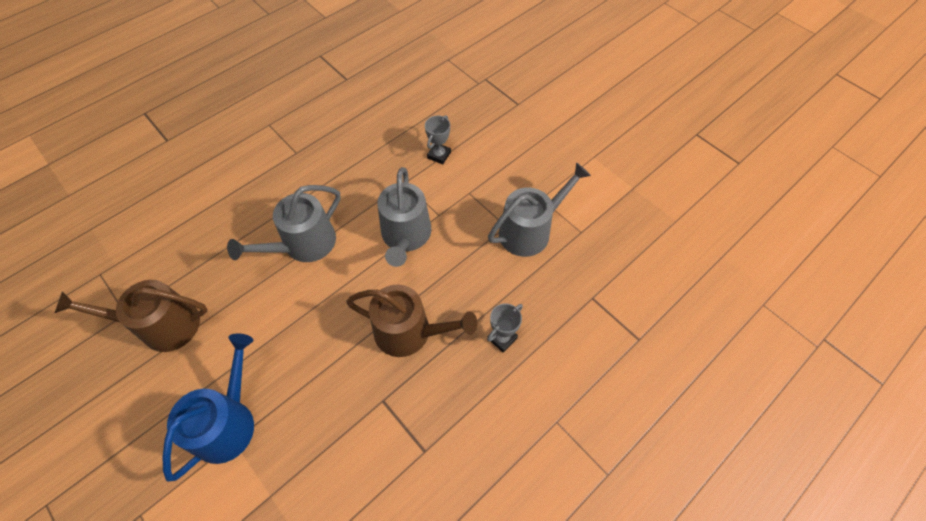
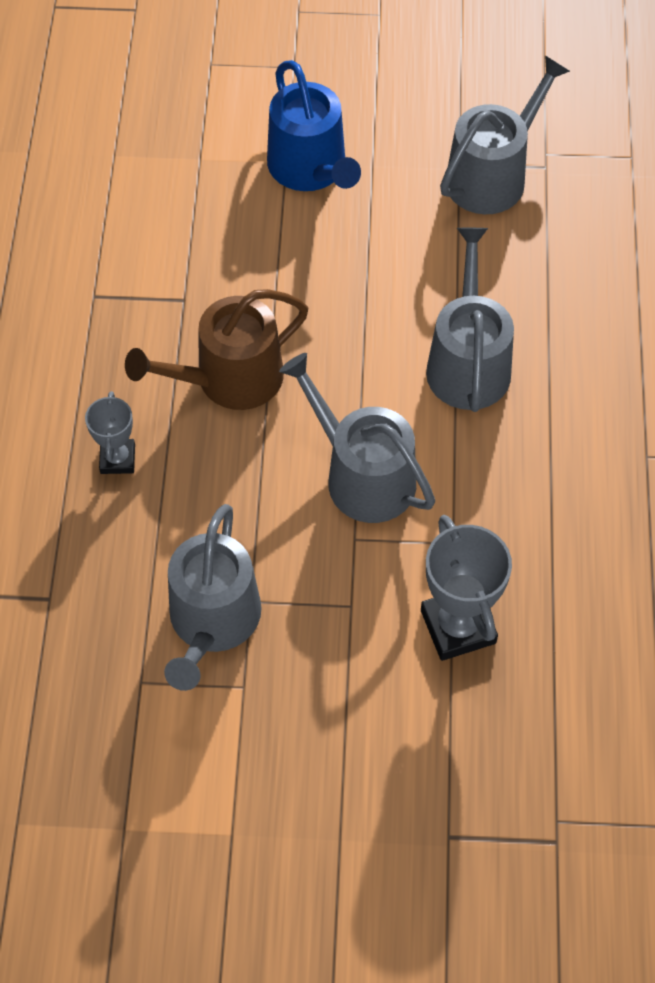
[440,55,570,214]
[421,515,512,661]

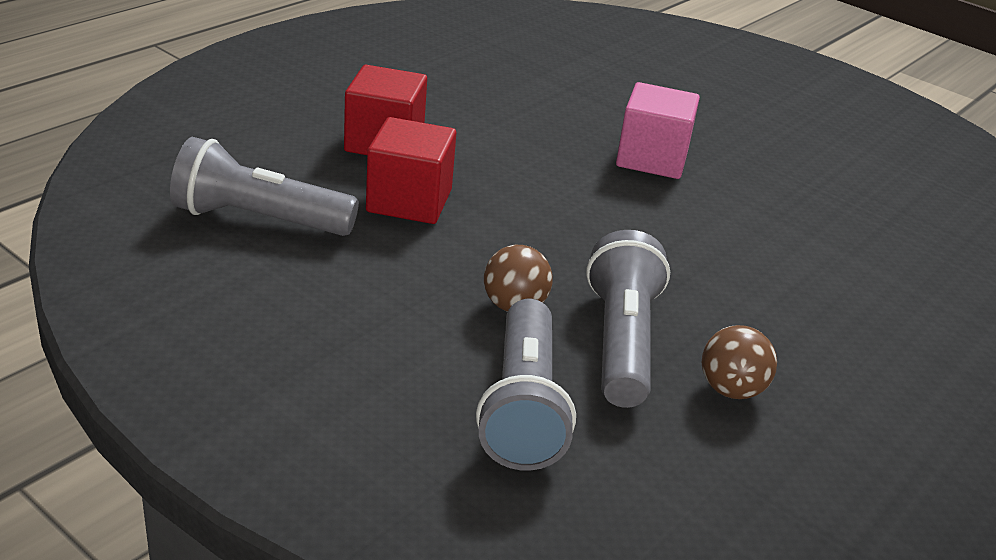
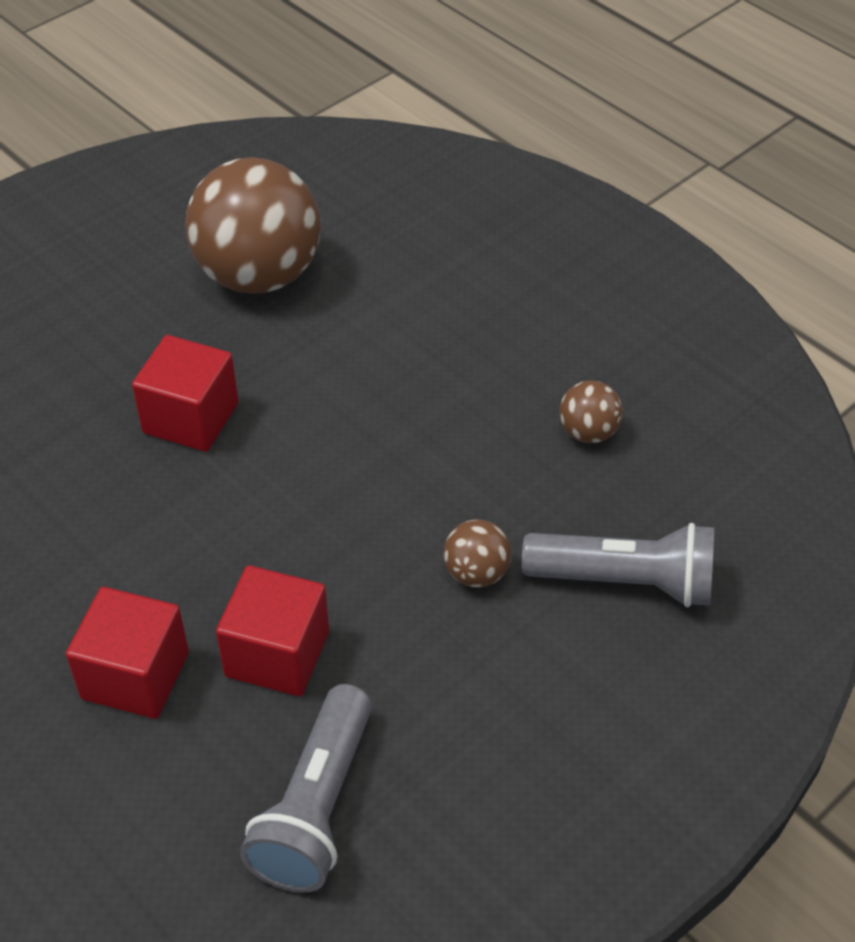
[586,230,670,408] (first image)
[132,335,239,452]
[185,157,321,294]

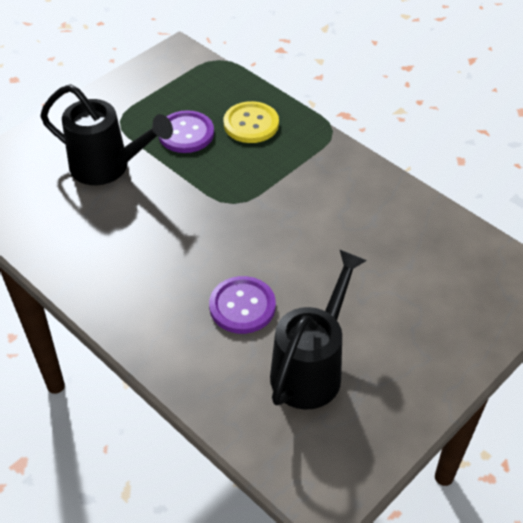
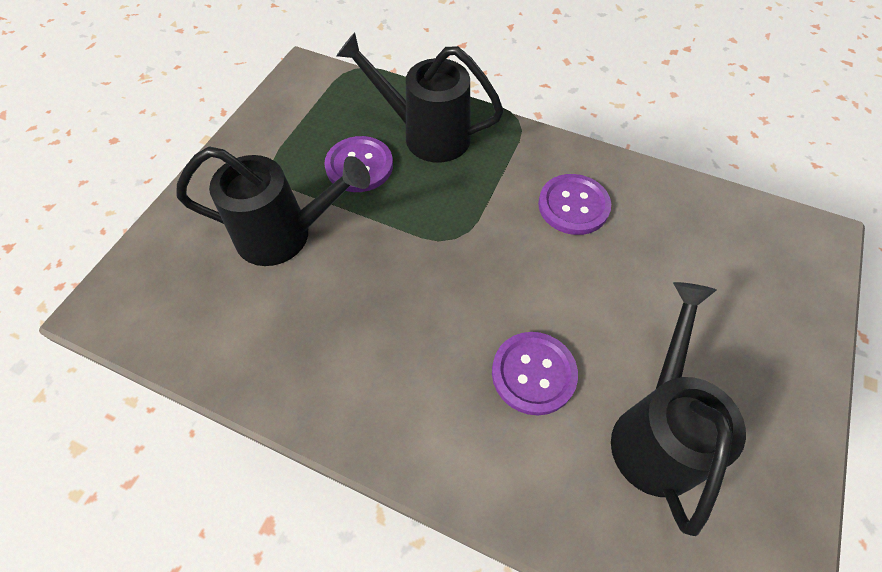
[336,32,504,163]
[538,174,611,235]

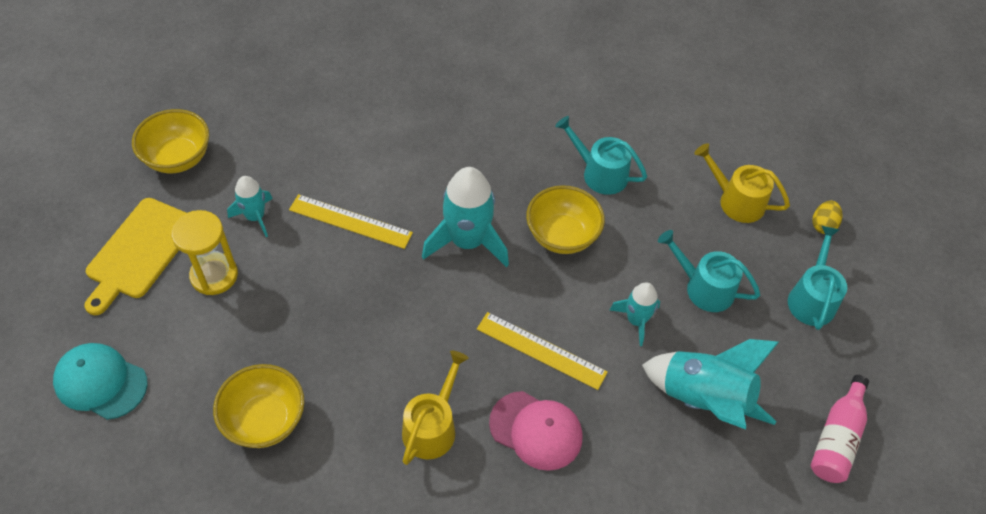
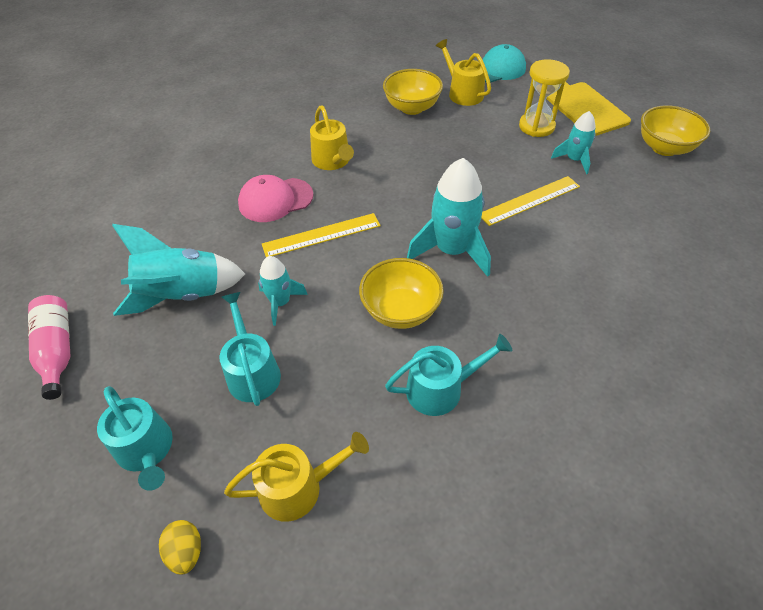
[220,292,281,406]
[436,39,491,106]

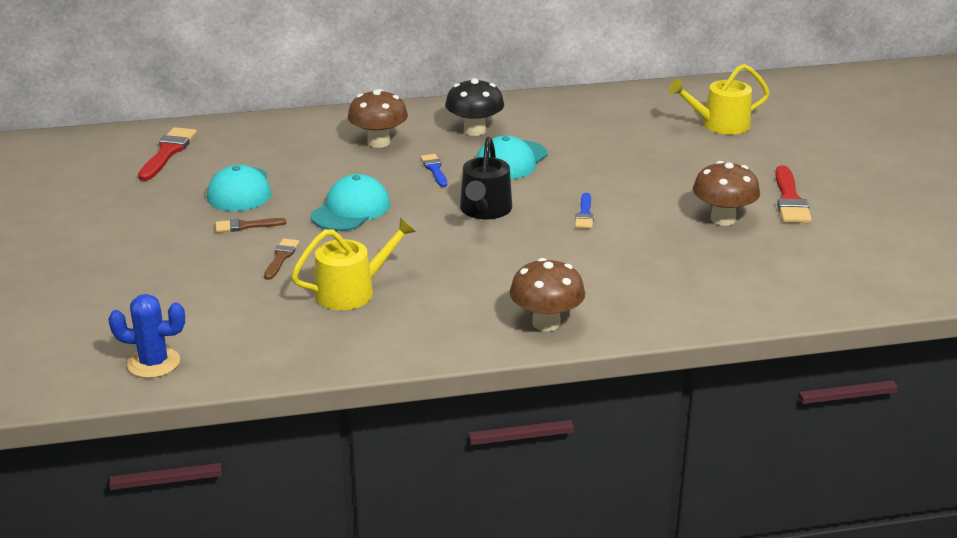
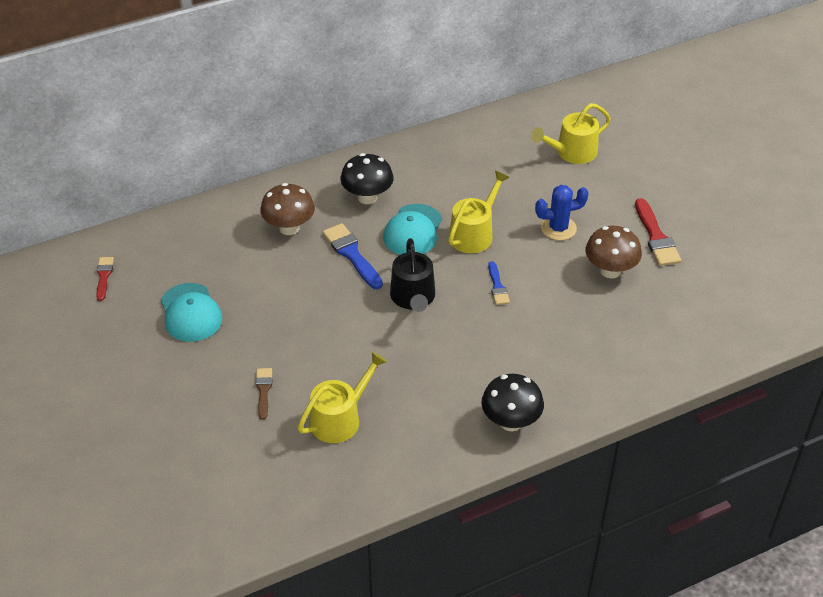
[535,185,589,240]
[96,257,114,301]
[215,218,286,232] (first image)
[311,174,390,231] (first image)
[323,223,383,290]
[481,374,544,432]
[448,171,510,253]

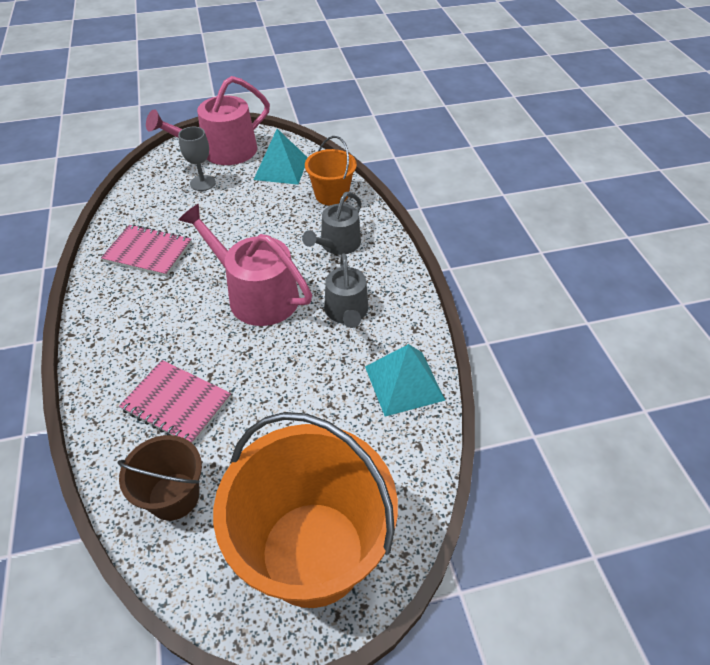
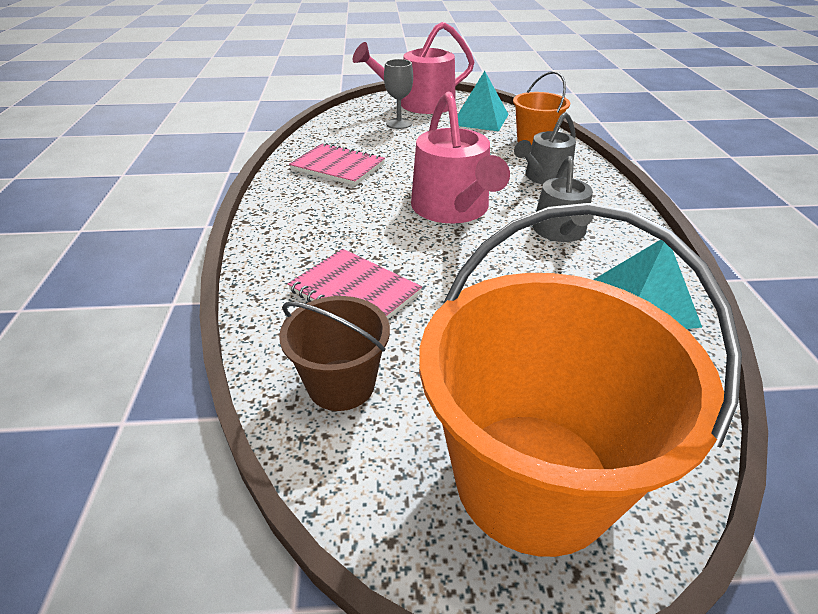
[411,91,510,223]

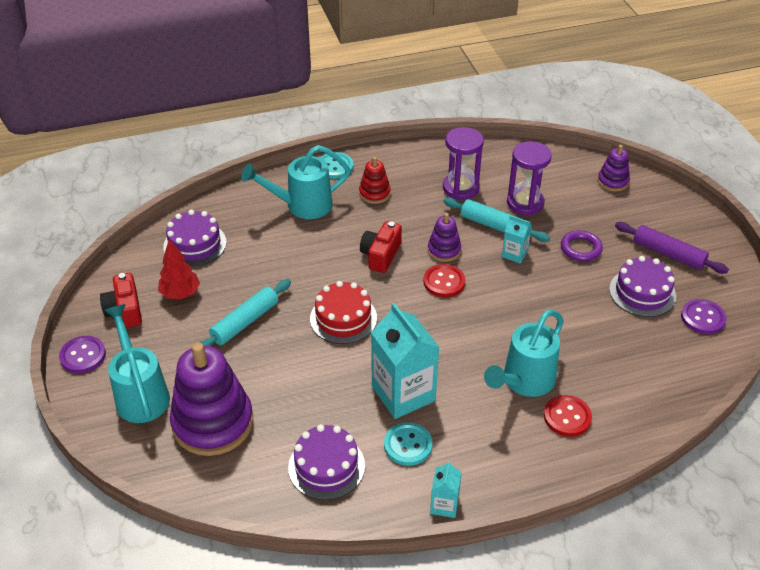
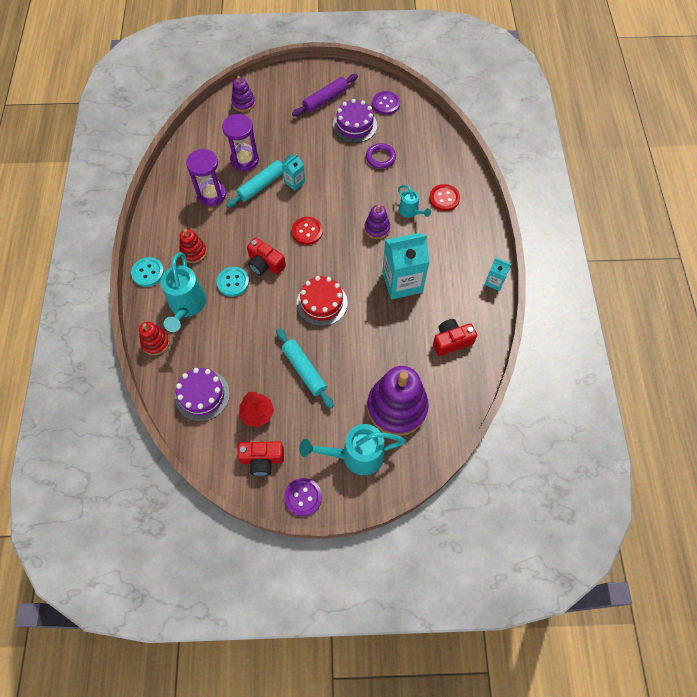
[433,319,477,356]
[216,267,249,297]
[364,205,390,239]
[398,185,431,218]
[366,143,396,169]
[139,322,170,355]

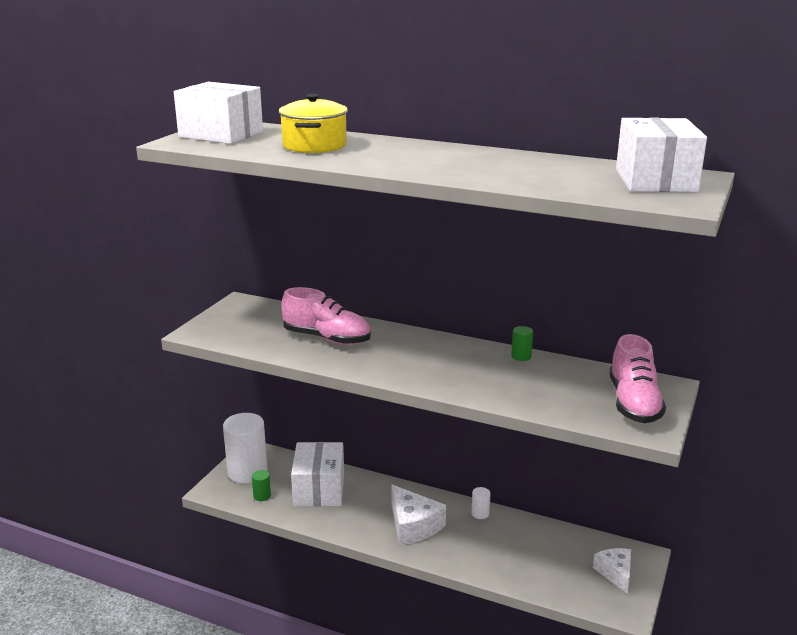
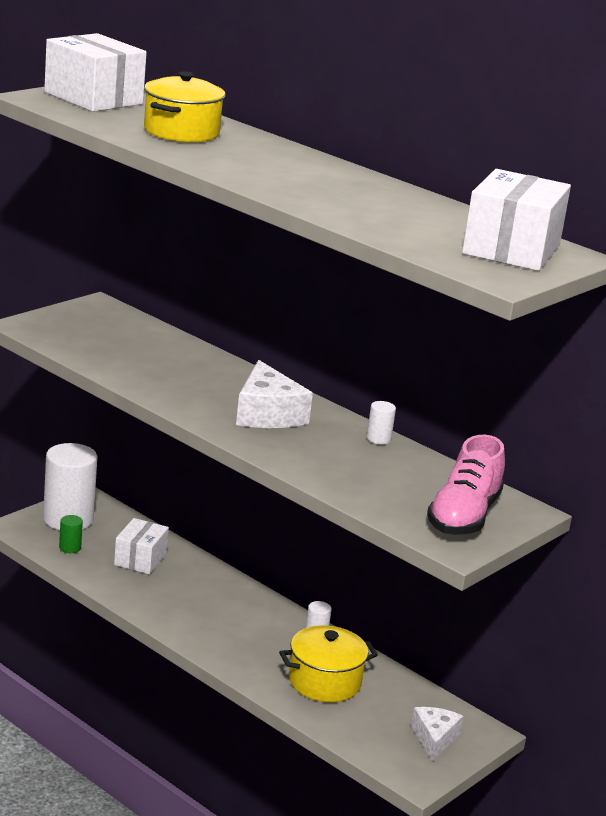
[281,287,371,345] (first image)
[114,518,169,574]
[236,360,313,428]
[367,401,396,445]
[279,625,378,702]

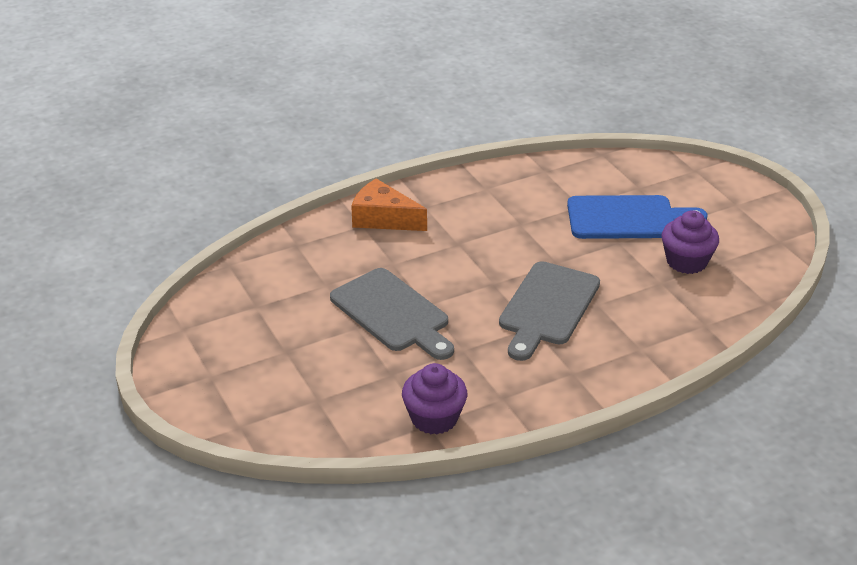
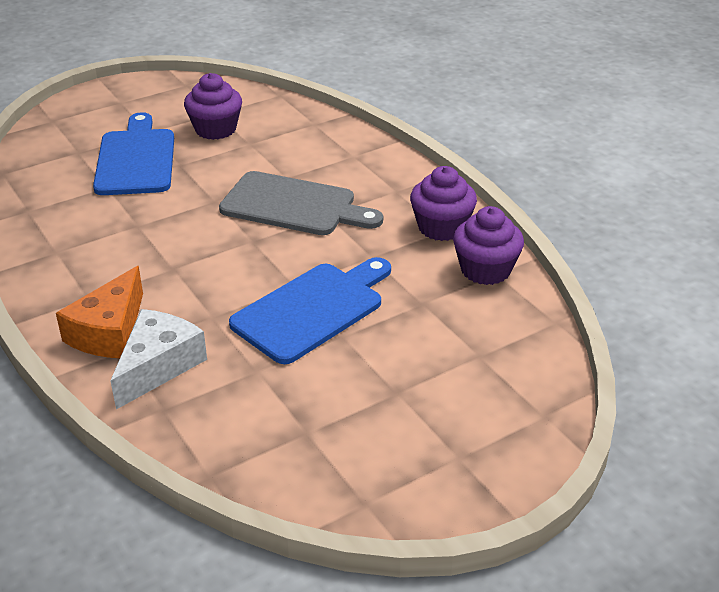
[229,257,391,364]
[110,309,207,409]
[410,166,477,241]

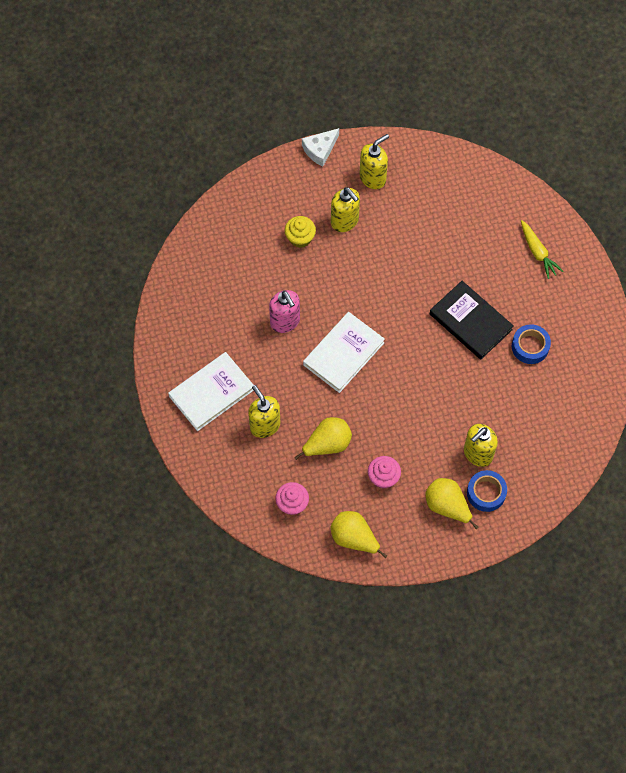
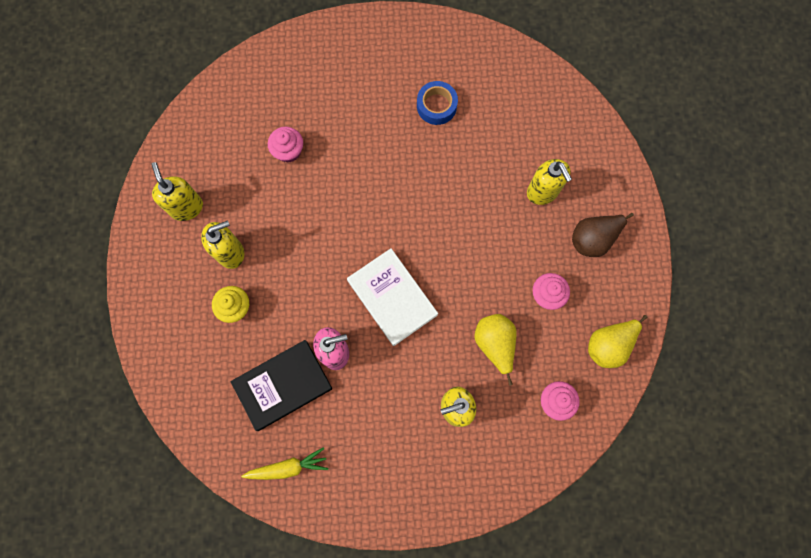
[168,352,254,431] (first image)
[302,128,339,166] (first image)
[572,213,634,257]
[231,340,332,431]
[467,470,507,512] (first image)
[241,447,328,480]
[268,127,303,163]

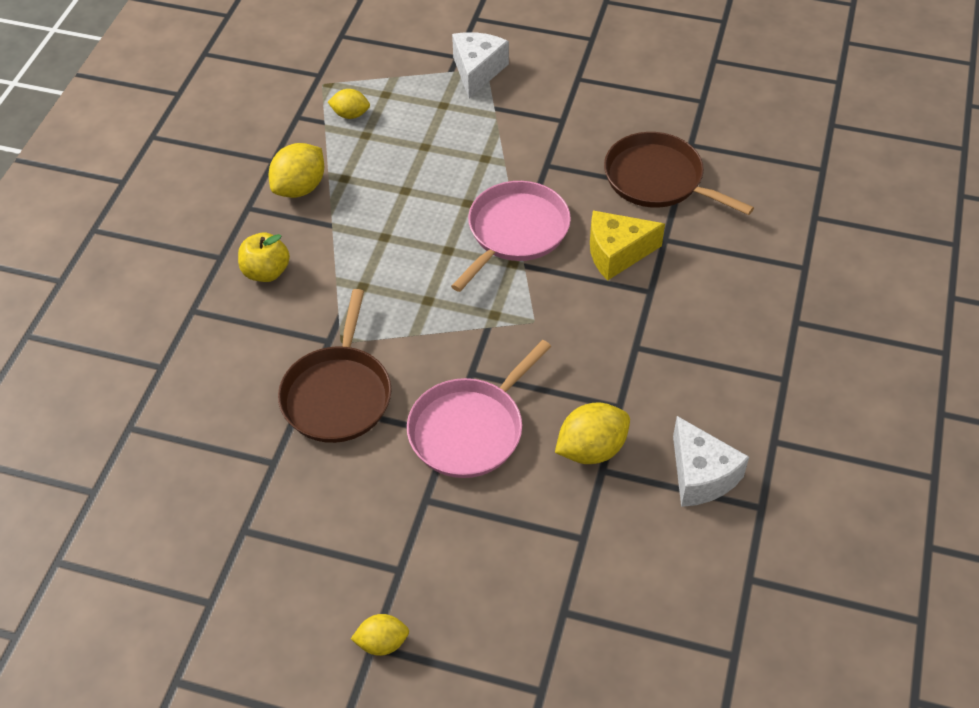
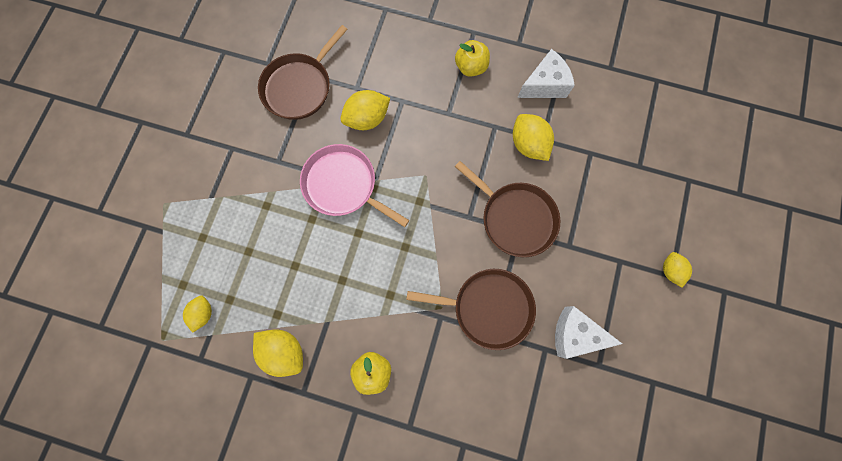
[455,161,561,257]
[555,306,622,359]
[341,90,390,130]
[455,40,490,77]

